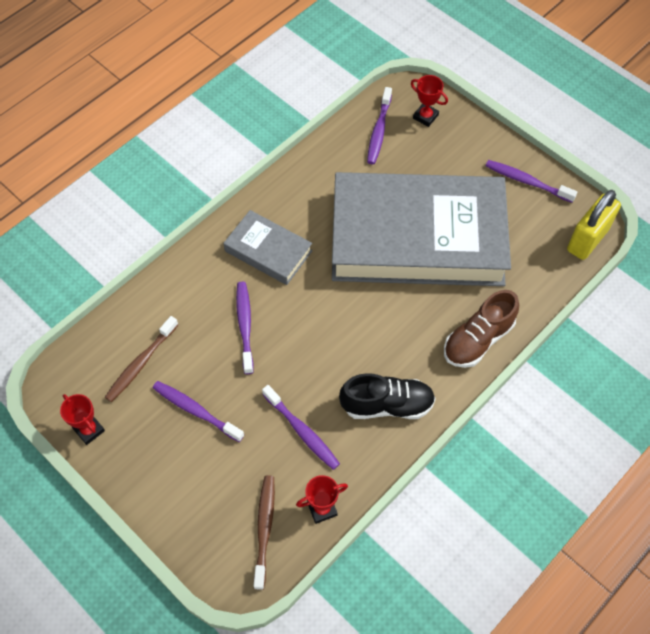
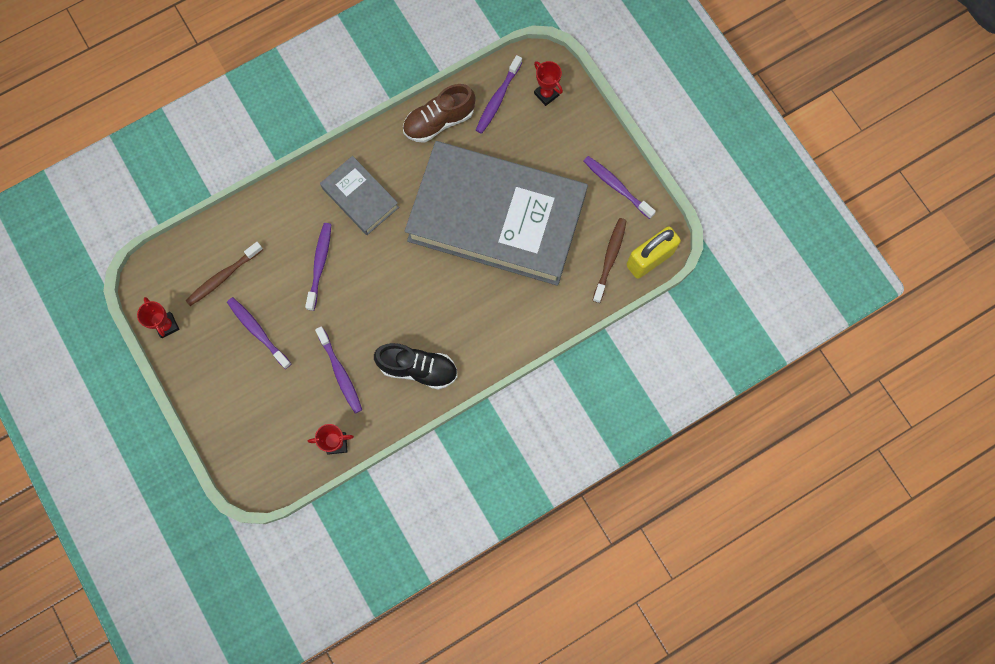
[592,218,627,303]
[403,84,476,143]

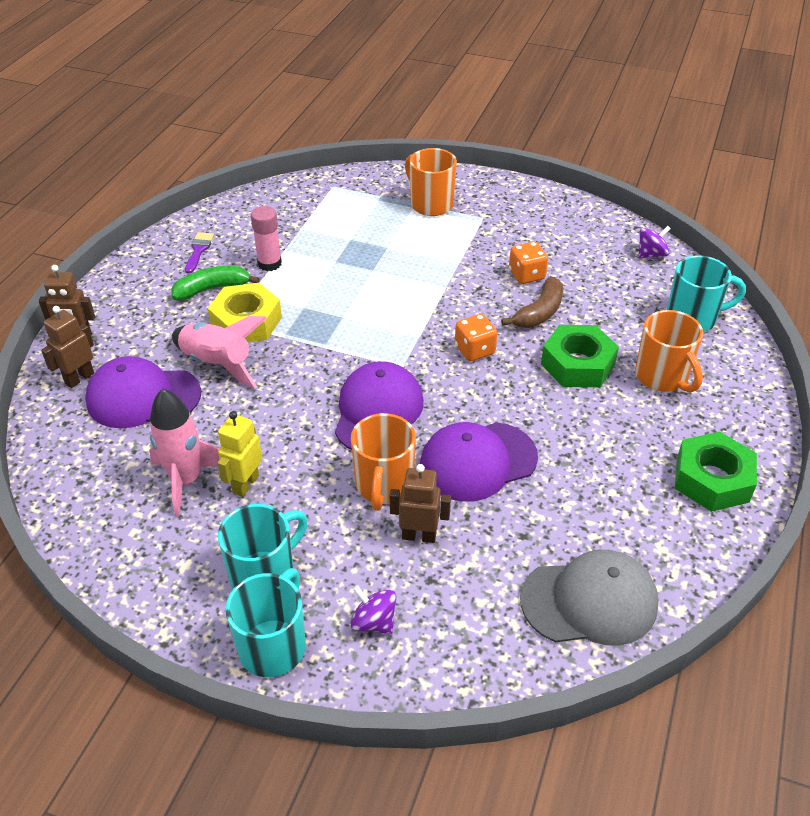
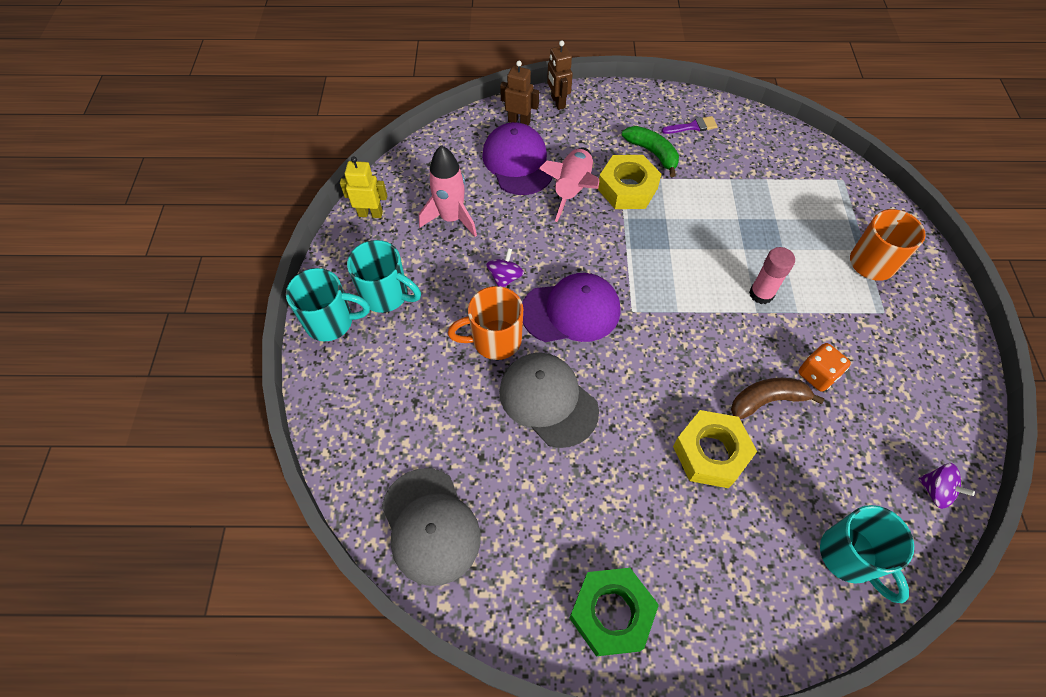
[340,156,387,218]
[749,247,795,304]
[486,248,524,287]
[390,464,451,543] (first image)
[499,352,599,448]
[455,314,497,361] (first image)
[731,378,825,419]
[673,410,757,488]
[635,310,703,393] (first image)

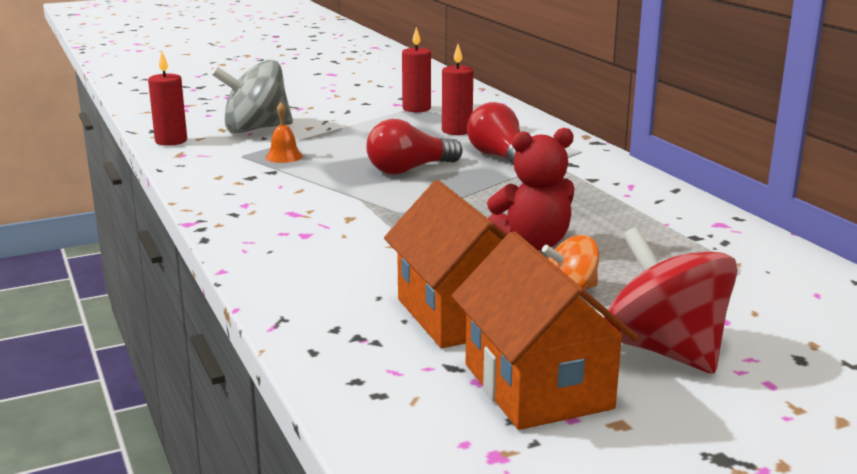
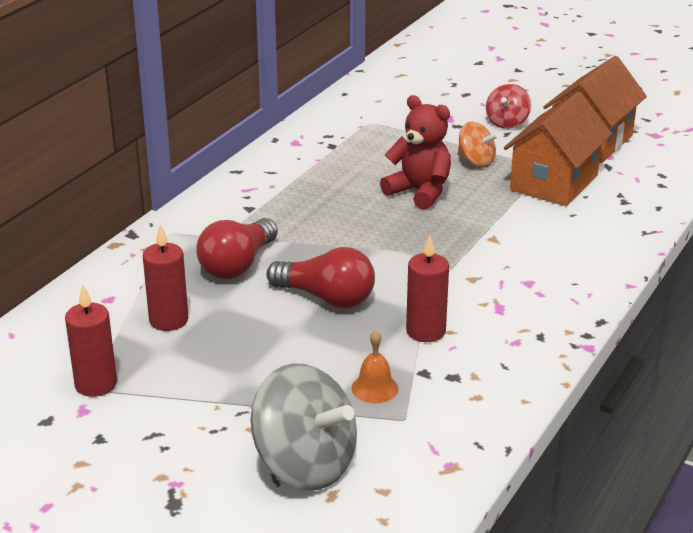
[406,235,449,342]
[486,84,531,129]

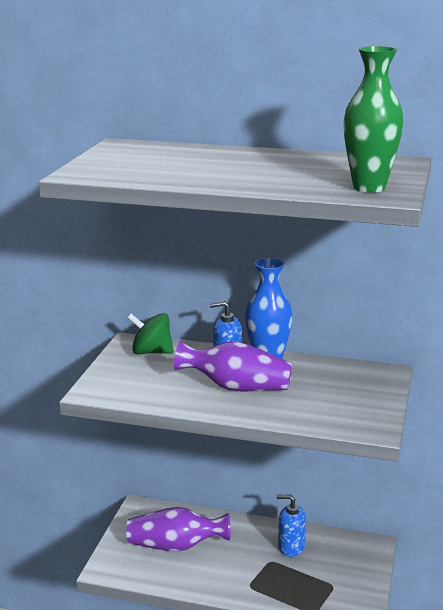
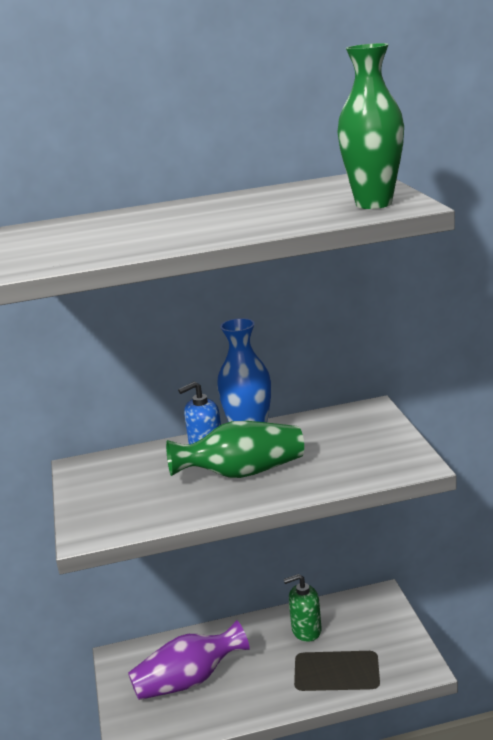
[127,313,174,354] (first image)
[166,421,304,478]
[283,574,322,642]

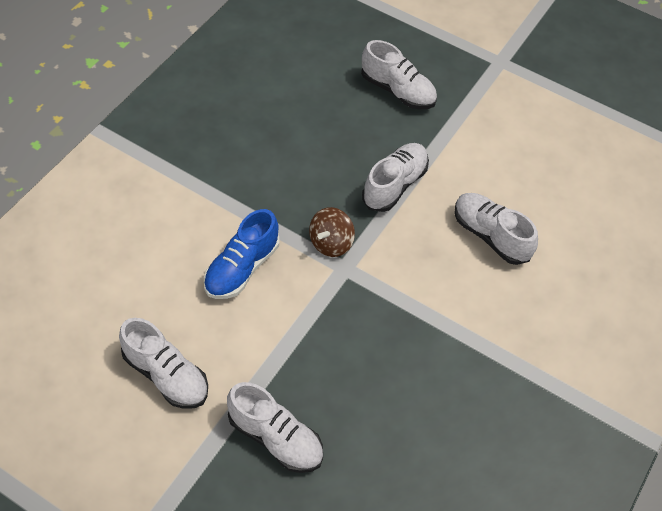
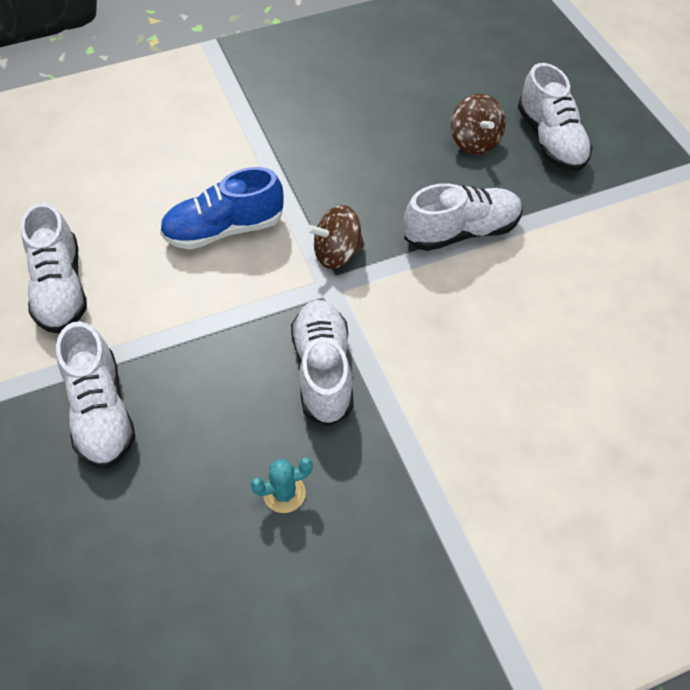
[291,300,354,426]
[250,457,313,513]
[451,94,506,155]

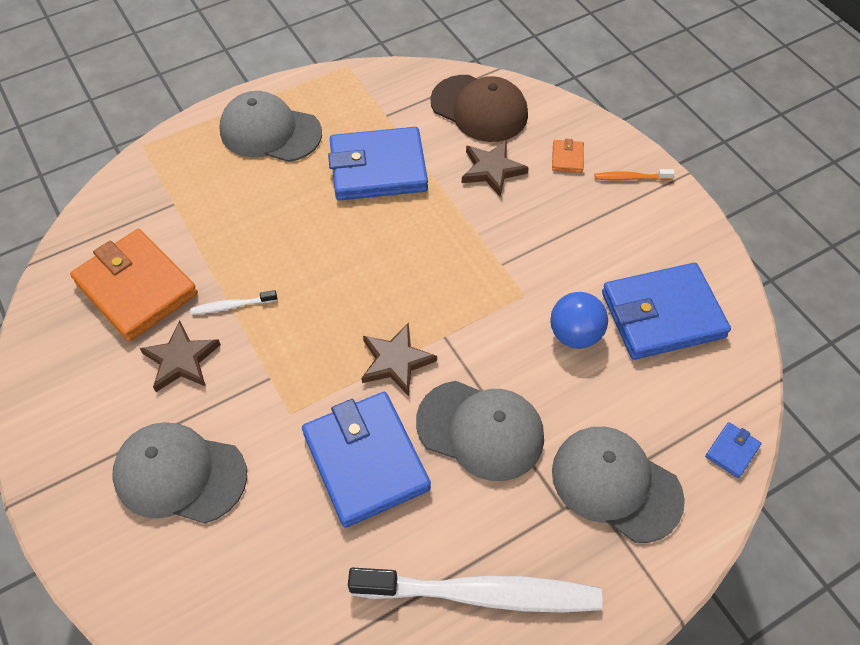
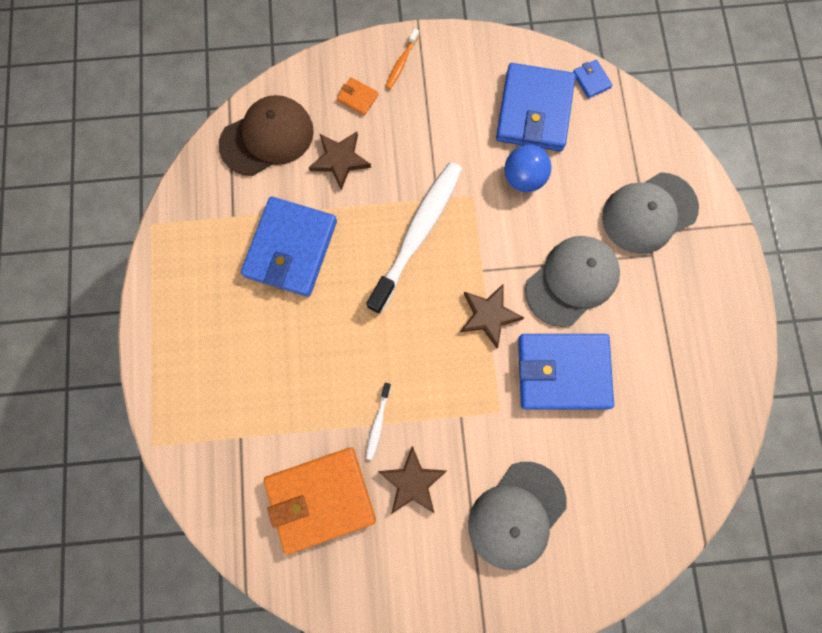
[219,91,322,162] (first image)
[366,162,462,314]
[573,60,613,99]

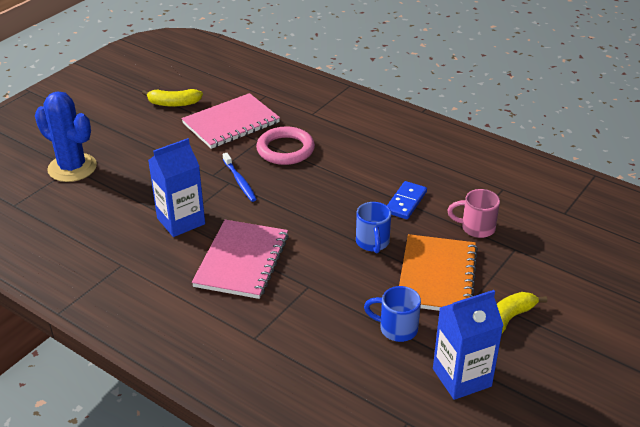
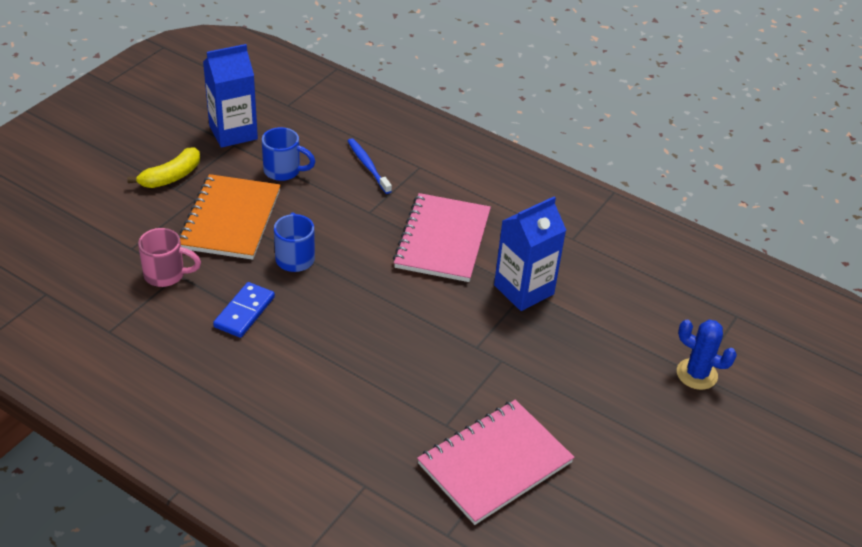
[677,320,737,390]
[142,89,203,107] (first image)
[348,138,392,194]
[256,126,315,165] (first image)

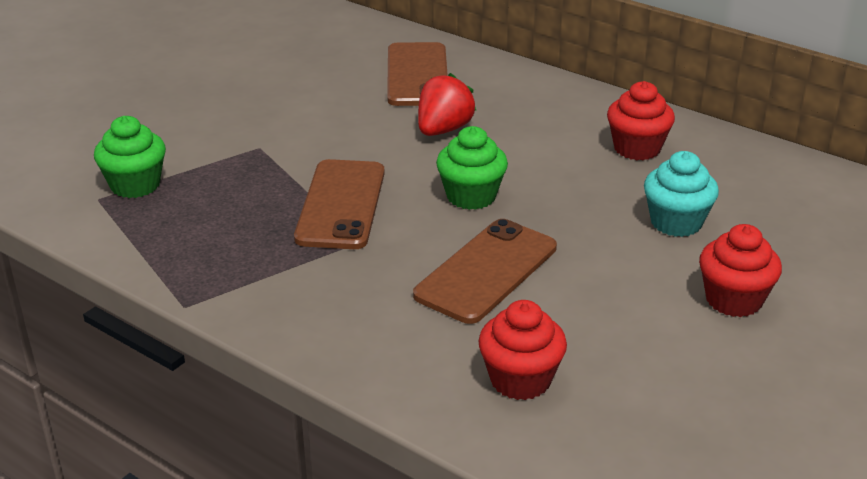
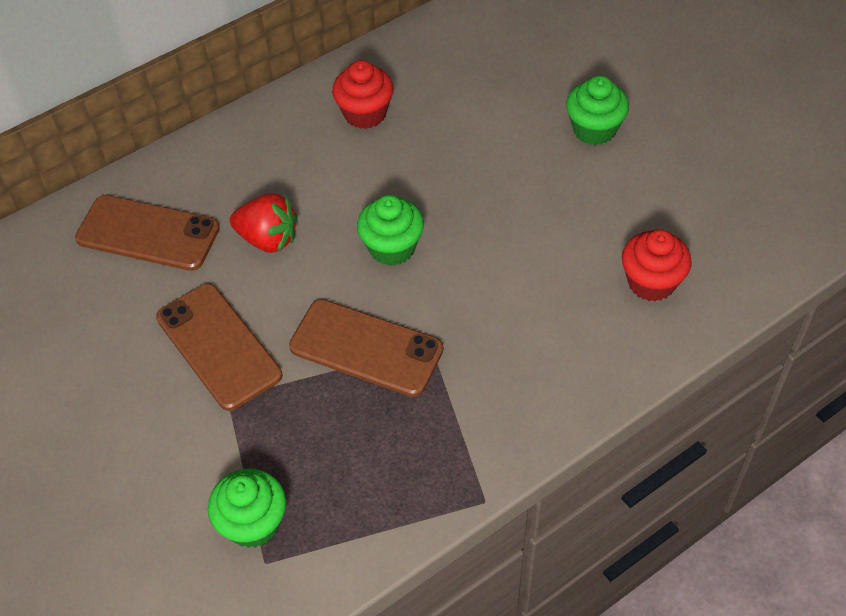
[156,284,282,411]
[230,193,298,253]
[644,151,719,237] (first image)
[566,76,629,145]

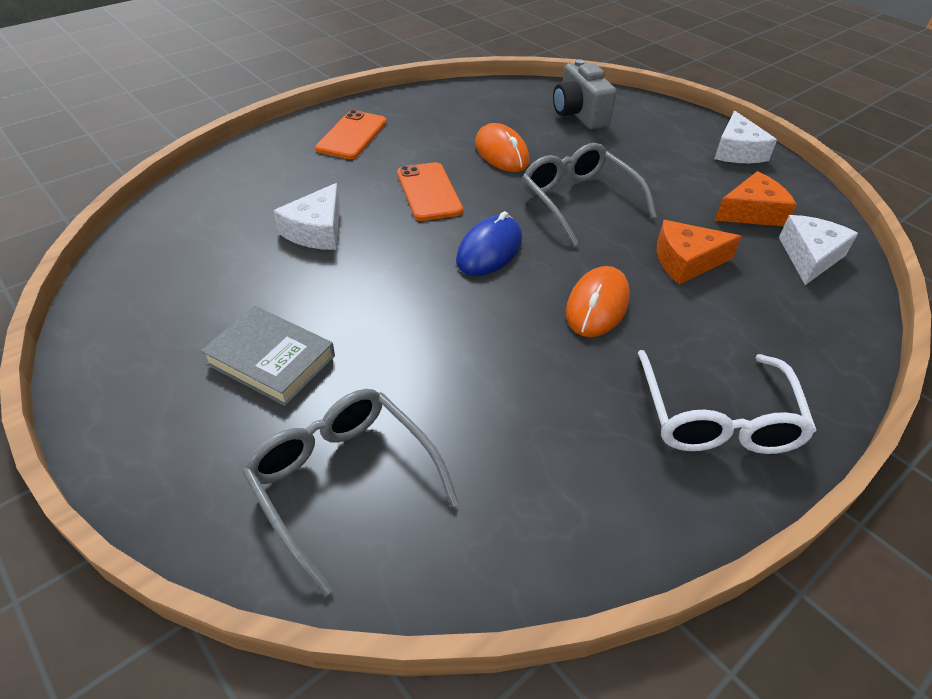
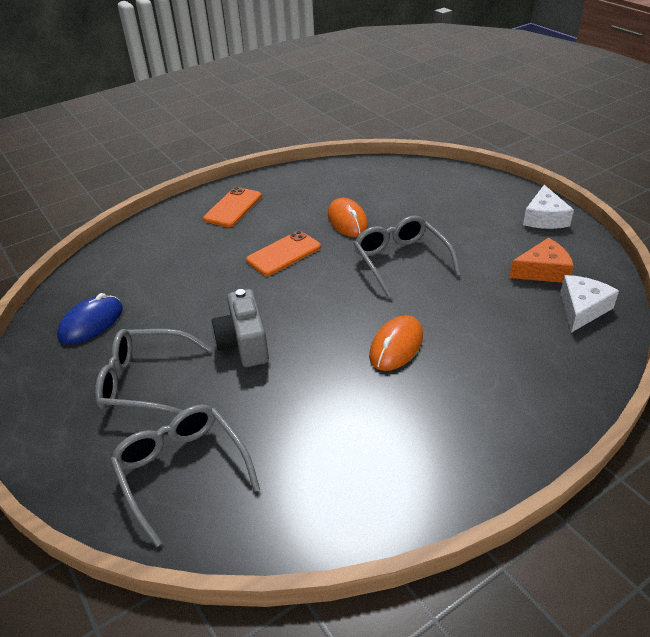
[95,329,212,415]
[273,183,340,250] (first image)
[246,231,321,276]
[57,293,123,344]
[212,289,269,367]
[638,350,816,454] (first image)
[657,220,742,285] (first image)

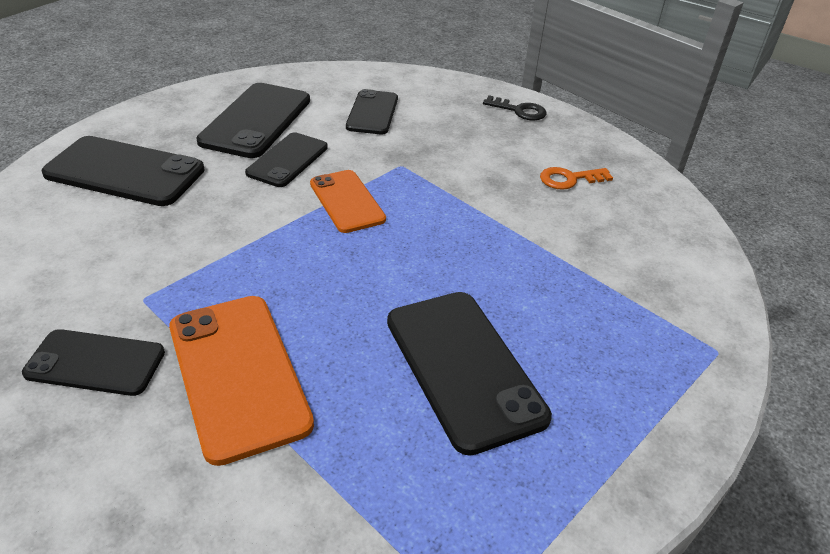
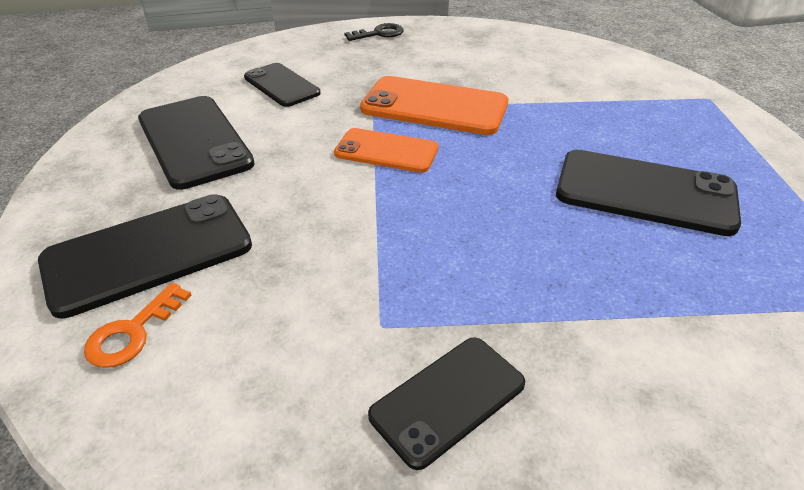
[360,76,509,135]
[245,132,328,187] (first image)
[84,283,192,368]

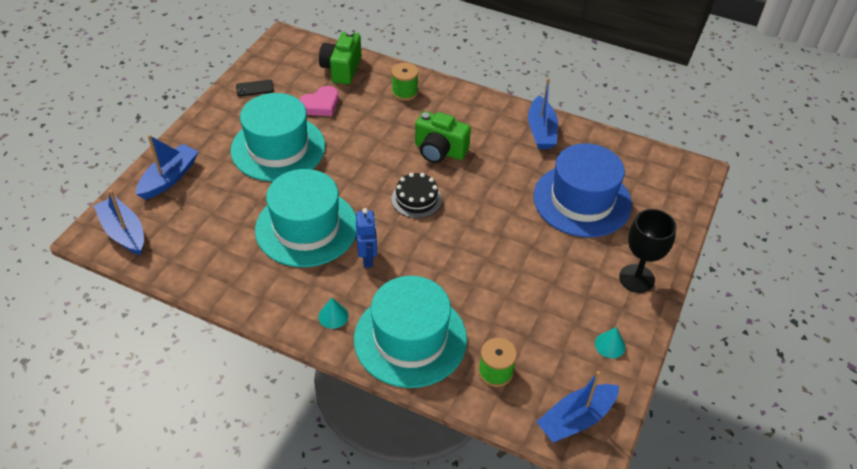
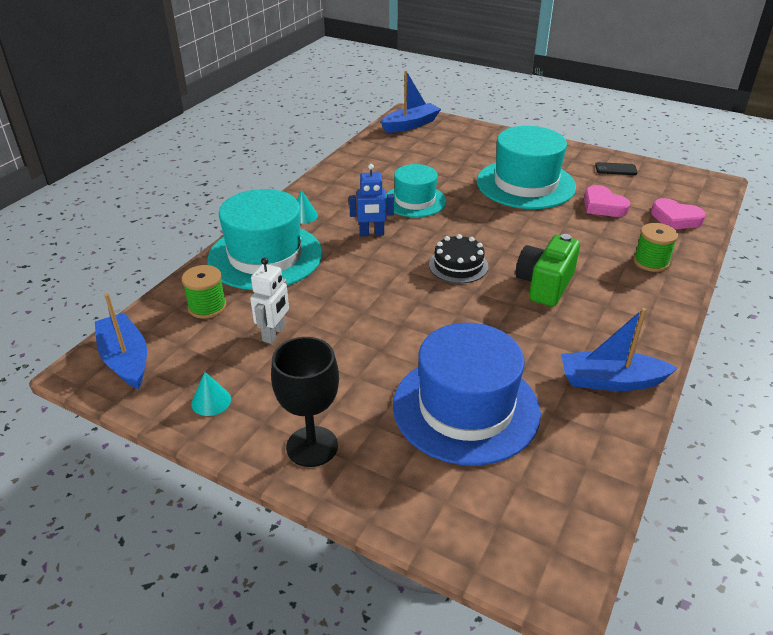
[136,135,199,200] (first image)
[595,162,638,175]
[386,164,446,217]
[651,198,706,229]
[250,257,289,344]

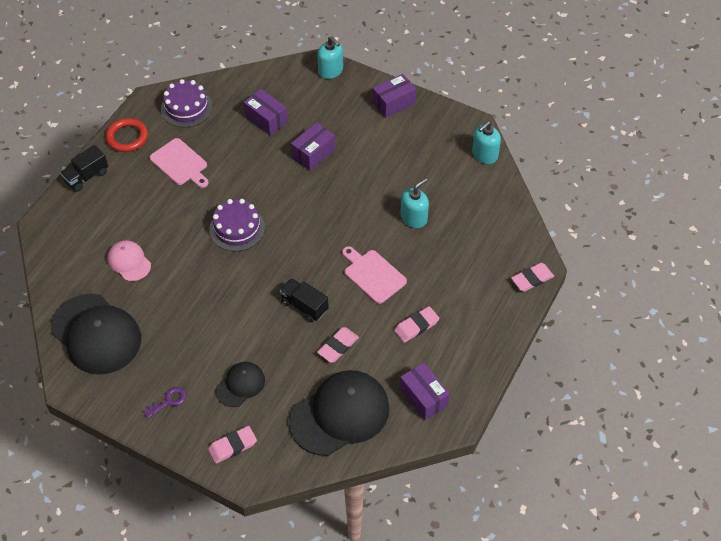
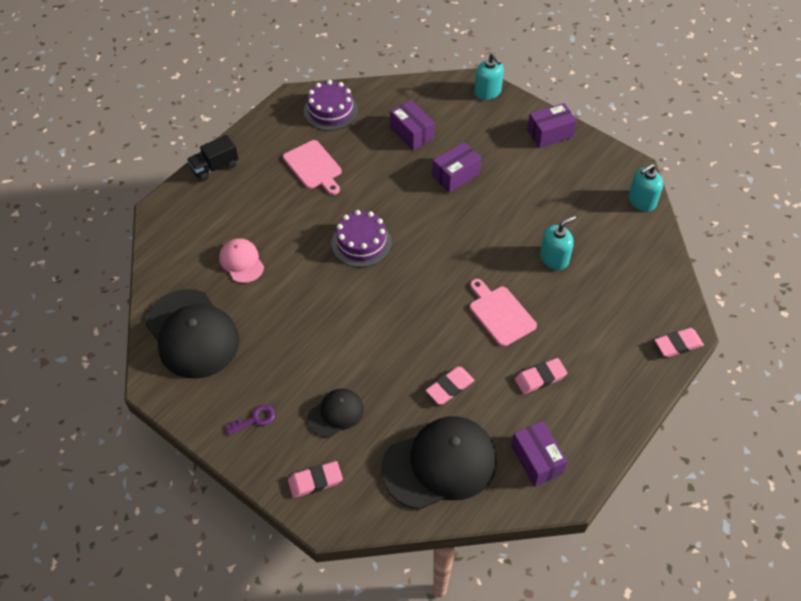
[106,118,148,152] (first image)
[280,278,329,322] (first image)

